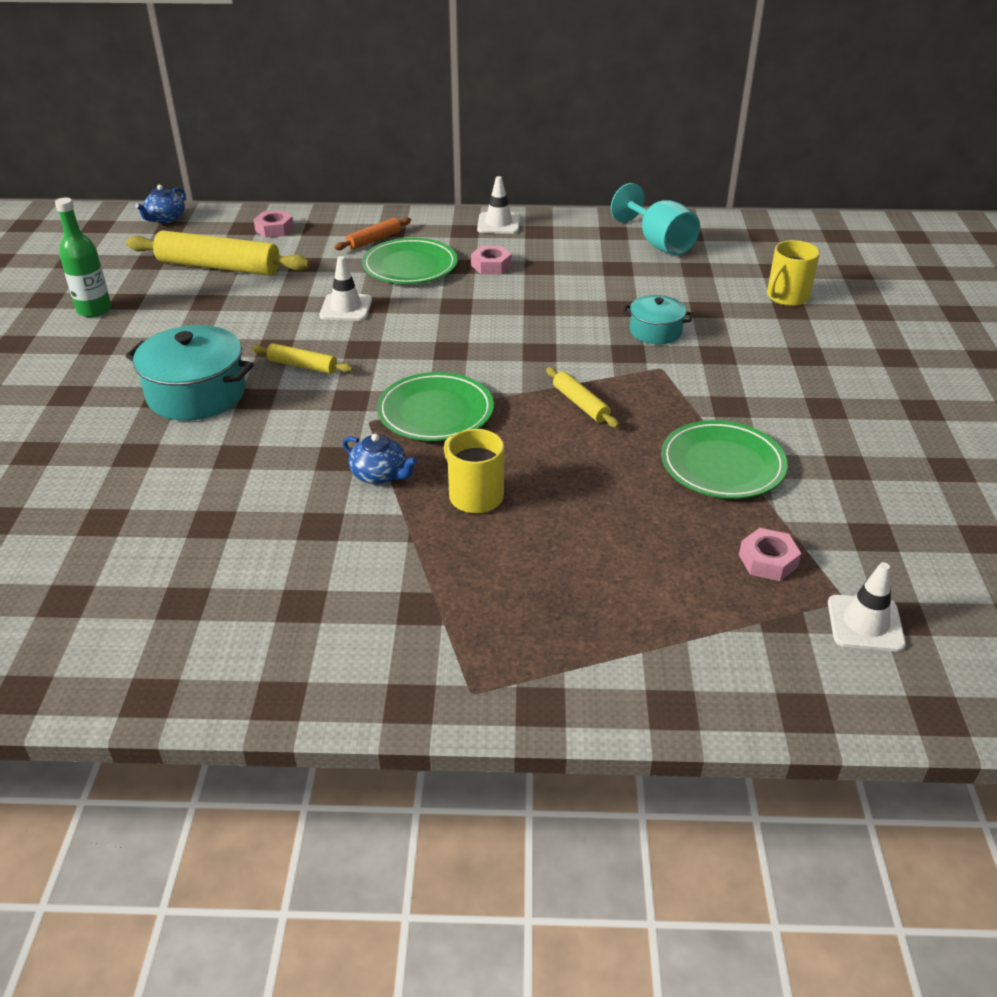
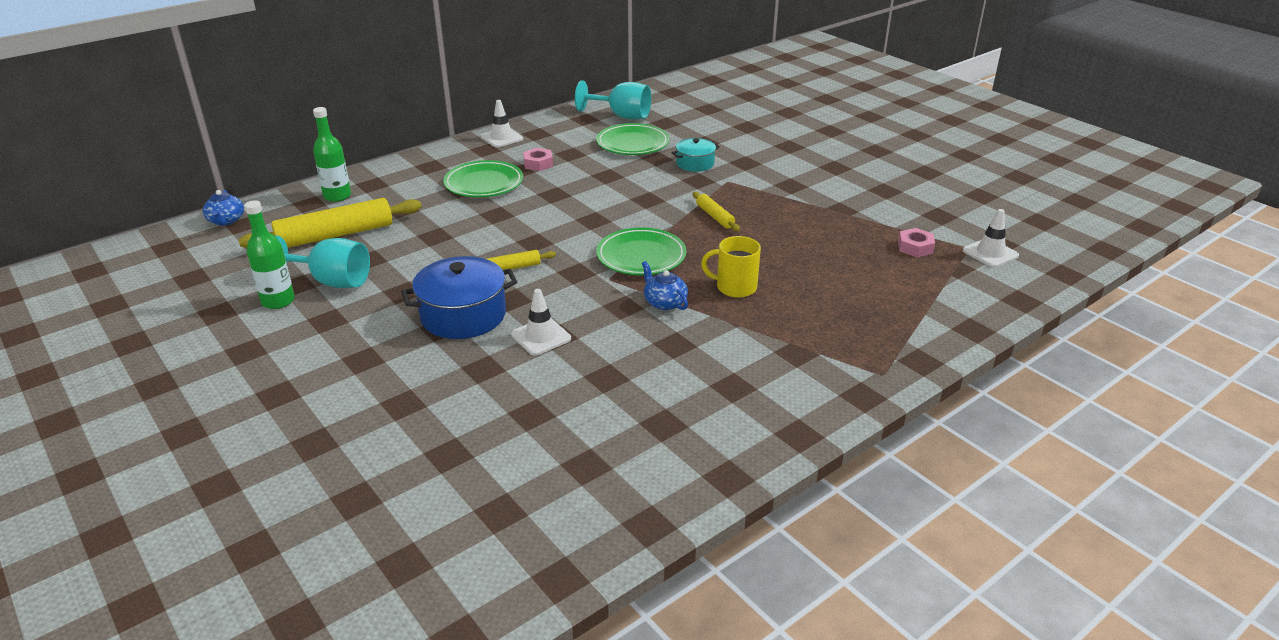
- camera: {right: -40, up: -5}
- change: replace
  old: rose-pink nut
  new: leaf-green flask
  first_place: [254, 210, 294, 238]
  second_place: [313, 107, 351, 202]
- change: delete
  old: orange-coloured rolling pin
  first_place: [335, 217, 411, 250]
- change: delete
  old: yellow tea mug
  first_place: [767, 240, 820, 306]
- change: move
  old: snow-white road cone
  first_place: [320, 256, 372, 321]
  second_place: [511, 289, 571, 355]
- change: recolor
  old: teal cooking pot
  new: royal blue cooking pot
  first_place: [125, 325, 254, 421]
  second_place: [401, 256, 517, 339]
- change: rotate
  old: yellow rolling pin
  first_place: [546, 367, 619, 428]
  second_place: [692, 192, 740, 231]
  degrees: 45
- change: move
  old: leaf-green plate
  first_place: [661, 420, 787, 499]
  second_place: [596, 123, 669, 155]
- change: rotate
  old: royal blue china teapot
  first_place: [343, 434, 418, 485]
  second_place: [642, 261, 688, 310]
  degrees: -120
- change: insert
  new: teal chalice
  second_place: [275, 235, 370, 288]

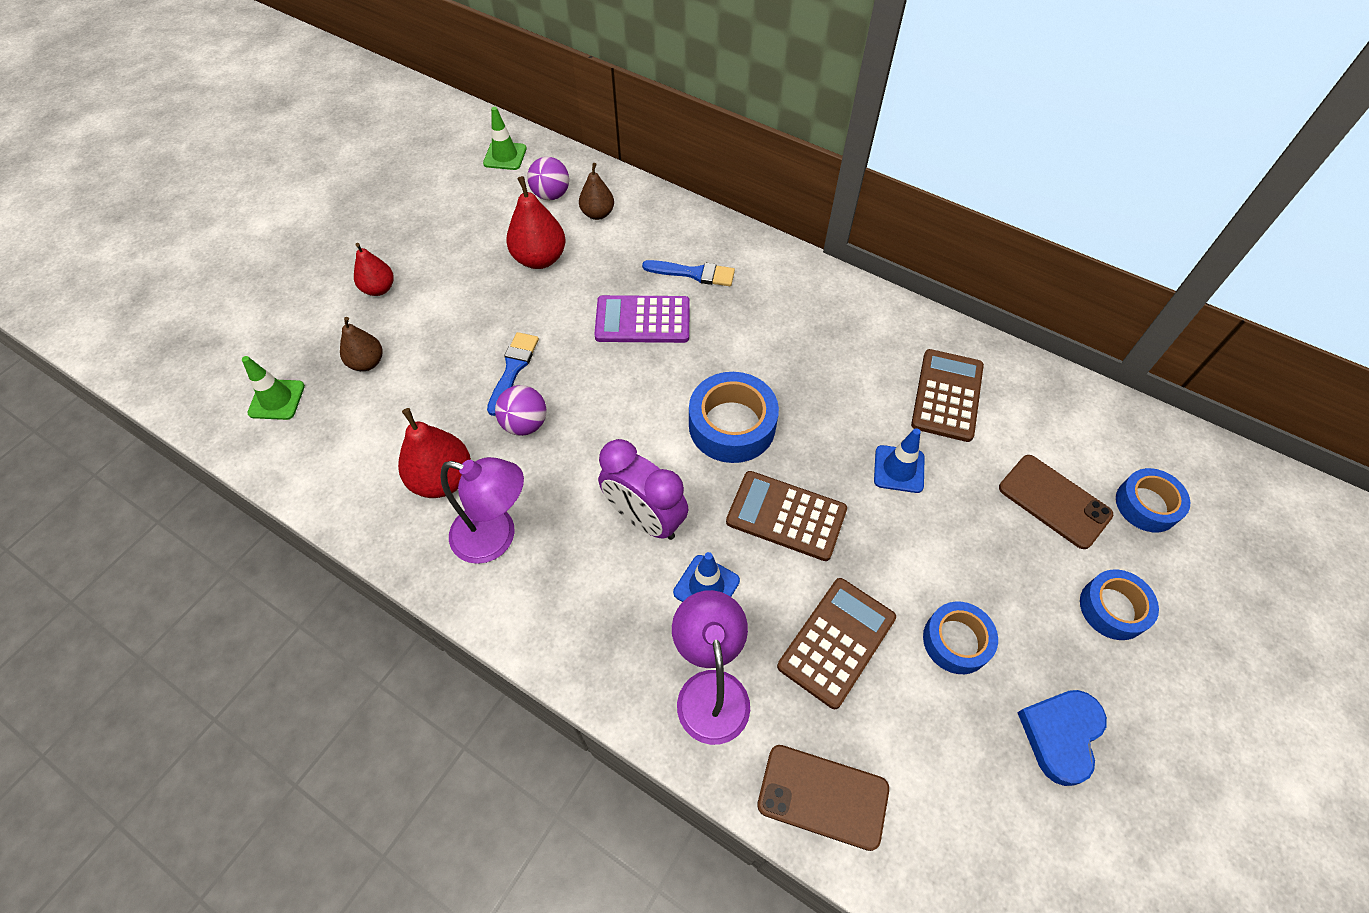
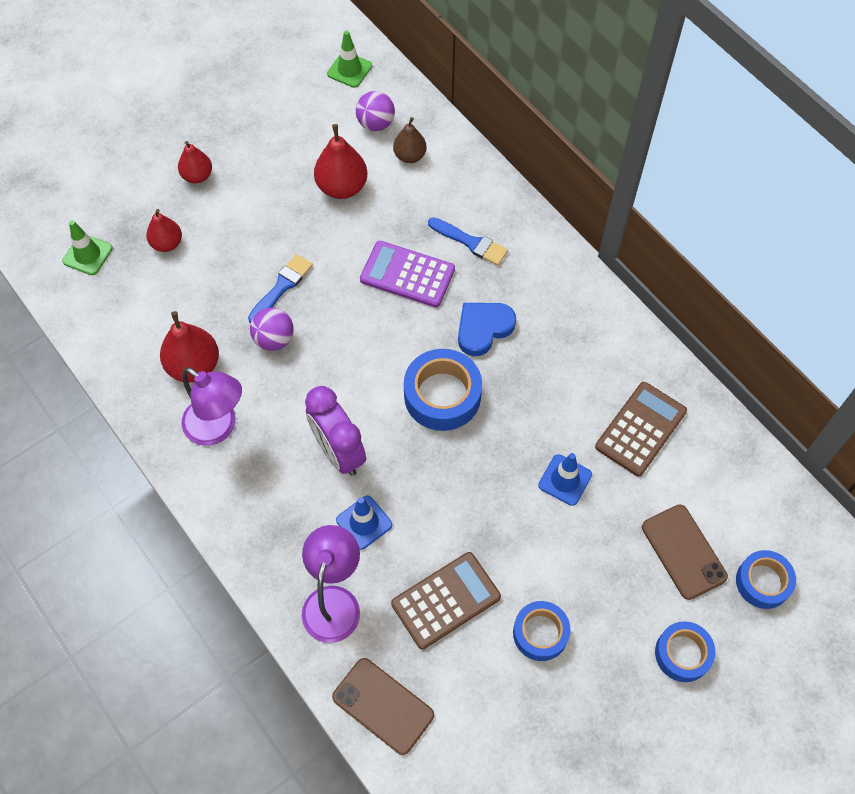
- camera: {right: 20, up: 5}
- change: recolor
  old: russet pear fruit
  new: crimson pear fruit
  first_place: [340, 317, 382, 371]
  second_place: [146, 209, 182, 252]
- change: delete
  old: russet pocket calculator
  first_place: [726, 471, 847, 561]
- change: move
  old: royal blue heart shape
  first_place: [1017, 690, 1107, 786]
  second_place: [458, 303, 516, 356]

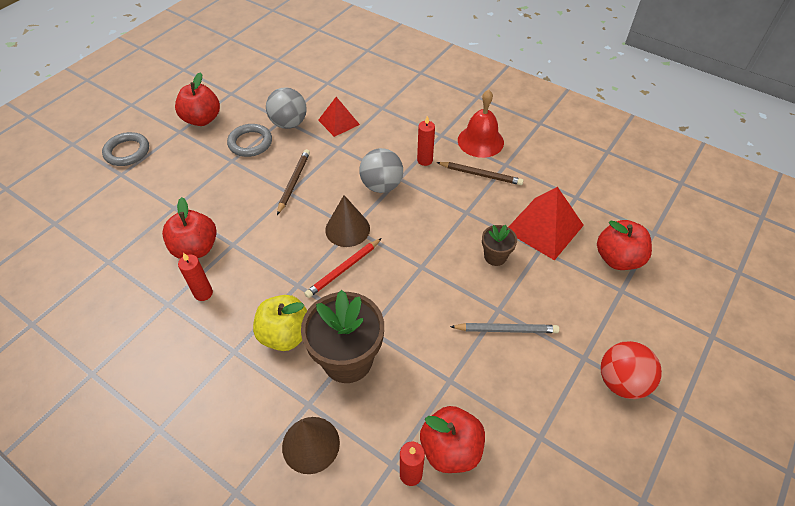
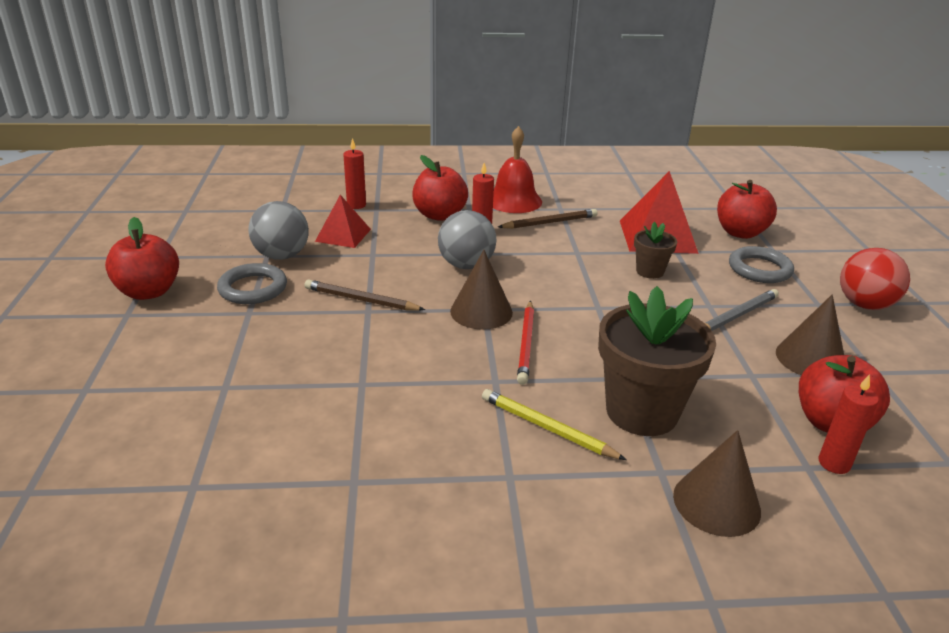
- camera: {right: -40, up: -20}
- change: move
  old: gray torus
  first_place: [102, 132, 149, 166]
  second_place: [729, 246, 794, 283]
- change: rotate
  old: russet pencil
  first_place: [277, 149, 310, 215]
  second_place: [304, 279, 425, 311]
  degrees: -45
- change: move
  old: crimson apple
  first_place: [162, 197, 217, 259]
  second_place: [412, 155, 468, 221]
- change: move
  old: crimson pillar candle
  first_place: [178, 253, 213, 301]
  second_place: [343, 138, 366, 209]
- change: replace
  old: yellow apple
  new: yellow pencil
  first_place: [253, 295, 307, 351]
  second_place: [482, 389, 626, 460]
- change: insert
  new: russet cone
  second_place: [776, 295, 844, 375]

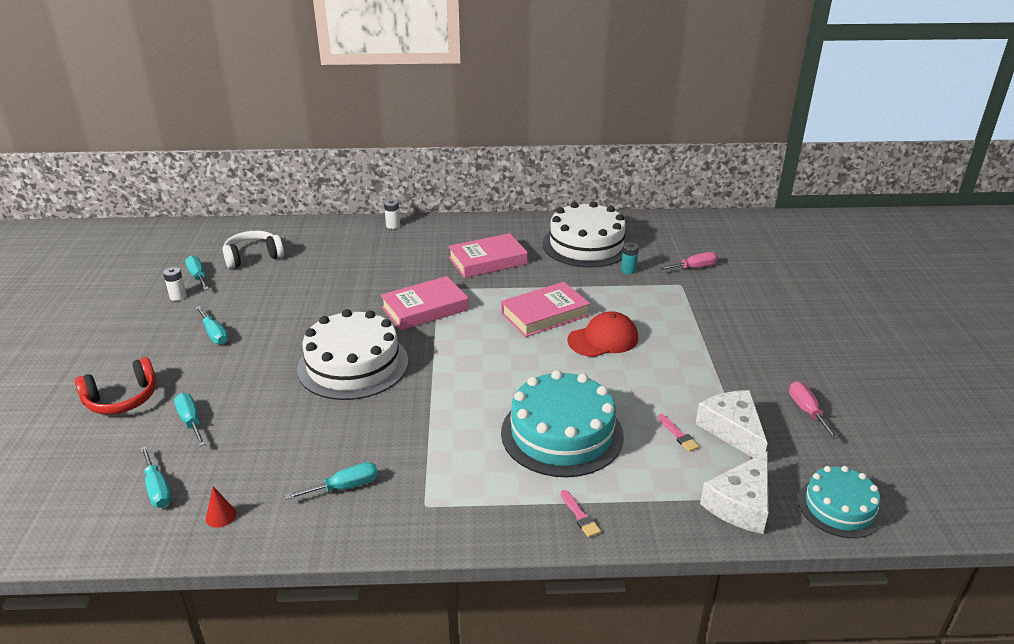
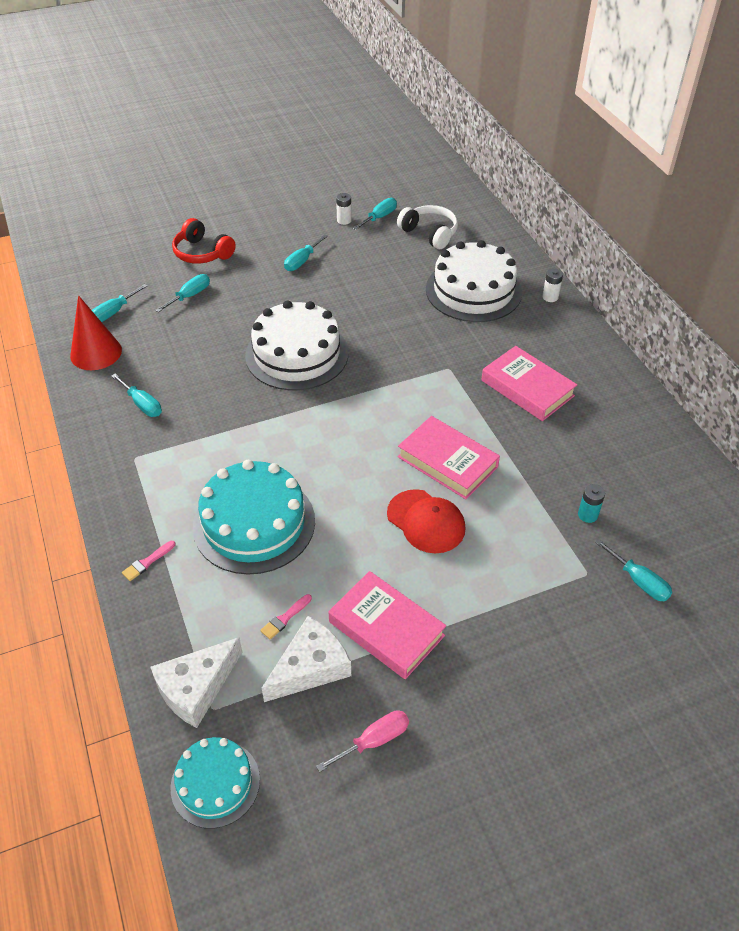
- camera: {right: 70, up: 15}
- change: move
  old: snow-white layer cake
  first_place: [542, 201, 630, 268]
  second_place: [426, 240, 522, 322]
- change: recolor
  old: rose-pink hand screwdriver
  new: teal hand screwdriver
  first_place: [658, 252, 718, 270]
  second_place: [595, 539, 672, 601]
- change: move
  old: rose-pink hardback
  first_place: [381, 276, 469, 330]
  second_place: [328, 571, 446, 679]
- change: rotate
  old: snow-white cheese wedge
  first_place: [700, 451, 769, 534]
  second_place: [150, 637, 242, 728]
  degrees: -60
- change: resize
  old: crimson cone
  first_place: [206, 486, 236, 528]
  second_place: [70, 295, 122, 370]
  factor: 2.28

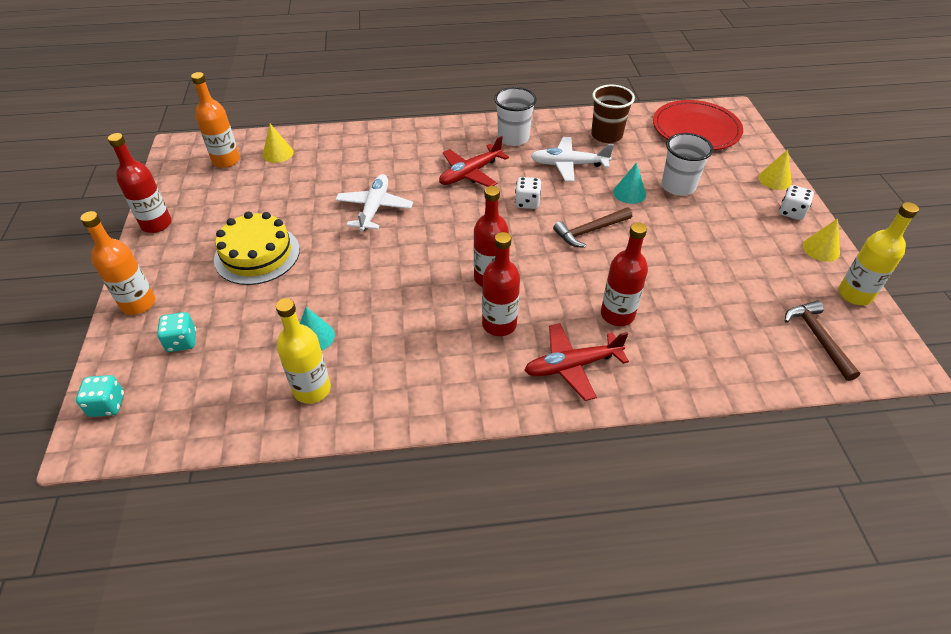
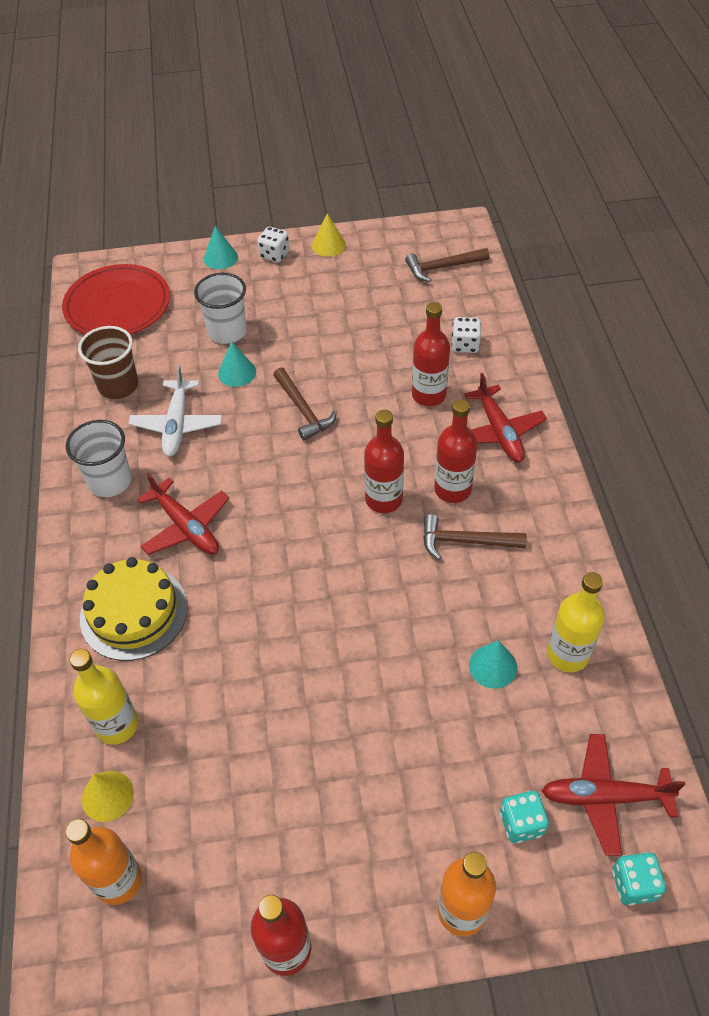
- camera: {right: -90, up: 5}
- change: recolor
  old: yellow cone
  new: teal cone
  first_place: [758, 149, 792, 190]
  second_place: [204, 226, 238, 269]
- change: delete
  old: snow-white toy plane
  first_place: [335, 174, 413, 232]
- change: move
  old: snow-white die
  first_place: [515, 177, 541, 209]
  second_place: [451, 317, 481, 353]
- change: move
  old: yellow flask
  first_place: [838, 202, 919, 305]
  second_place: [70, 649, 138, 745]
- change: move
  old: yellow layer cake
  first_place: [214, 212, 300, 285]
  second_place: [80, 557, 188, 661]
- change: insert
  new: russet claw hammer
  second_place: [423, 514, 527, 560]
- change: insert
  new: crimson toy plane
  second_place: [542, 734, 685, 856]

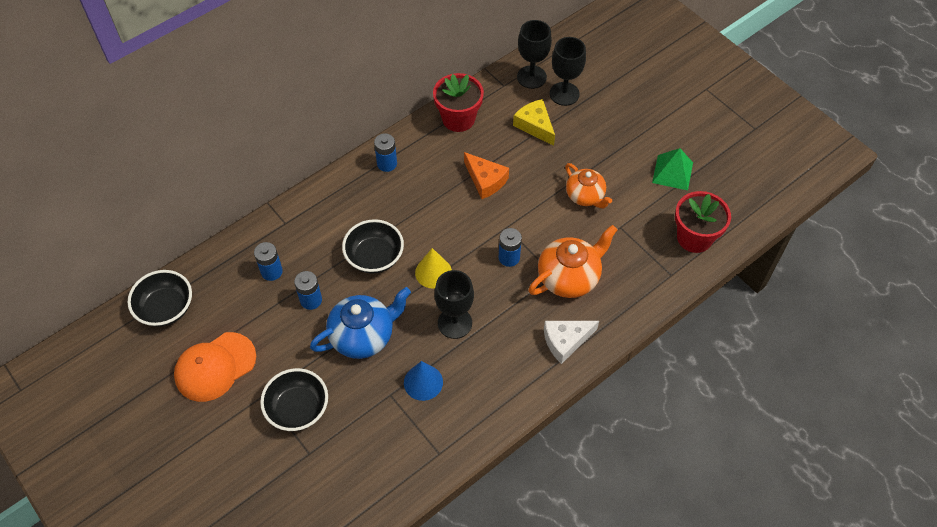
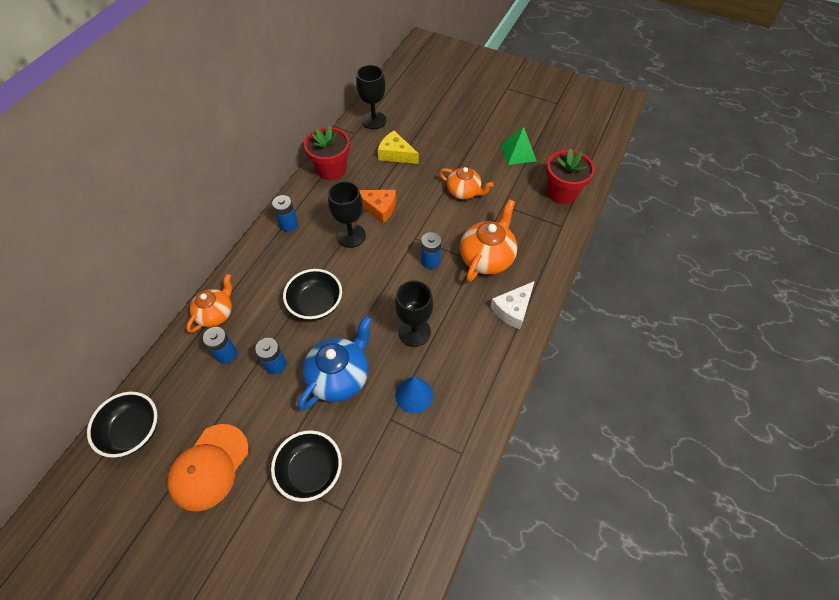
- camera: {right: -25, up: 0}
- change: move
  old: black chalice
  first_place: [550, 37, 586, 106]
  second_place: [328, 181, 366, 248]
- change: delete
  old: yellow cone
  first_place: [415, 248, 452, 289]
- change: insert
  new: orange-coloured china teapot
  second_place: [186, 274, 232, 333]

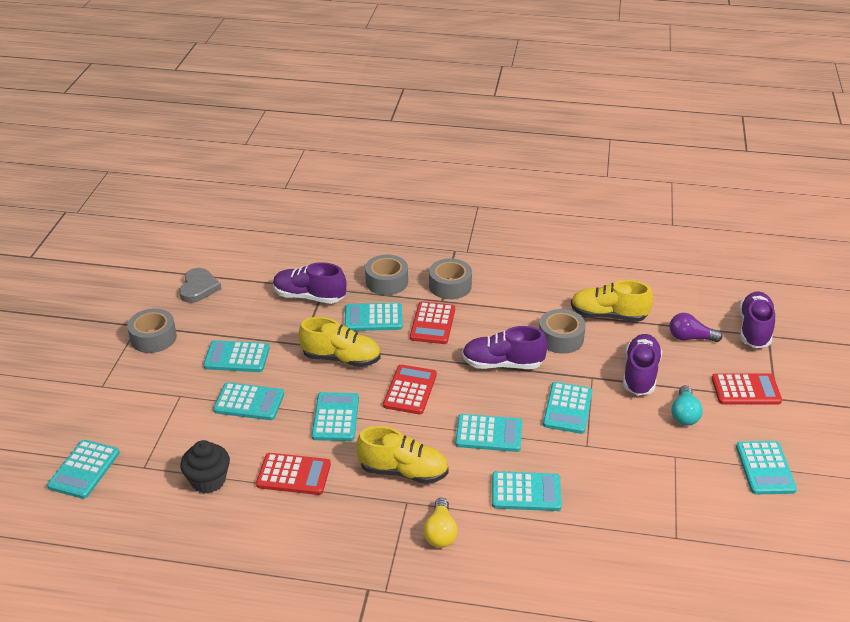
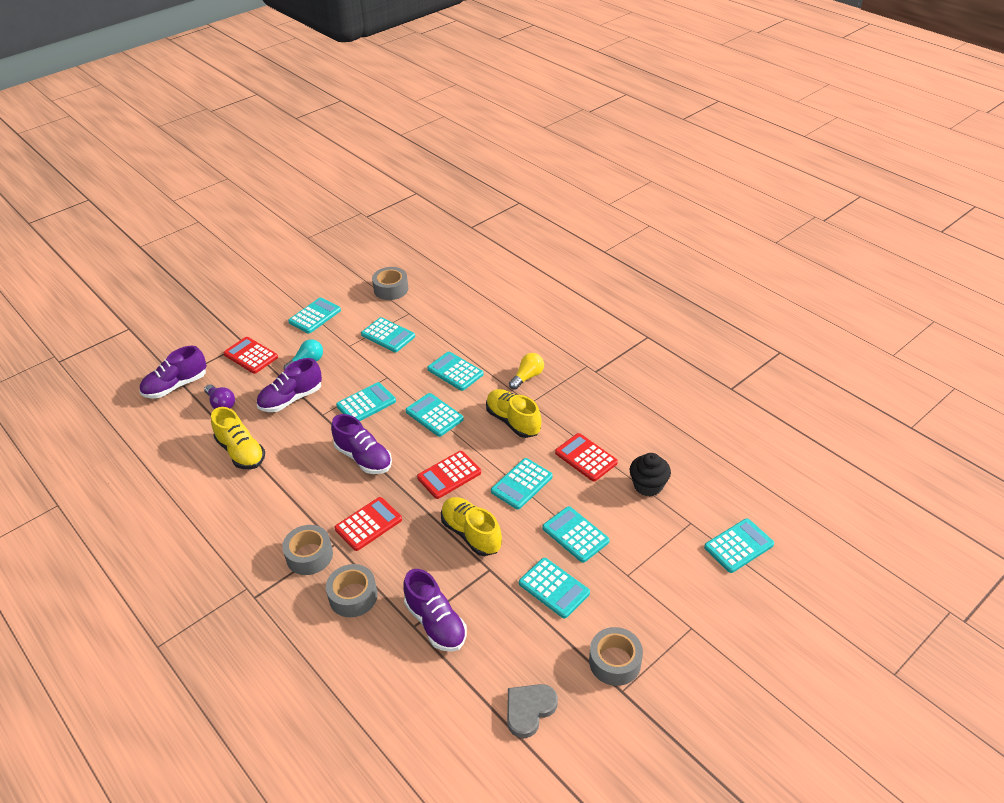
- camera: {right: -140, up: 5}
- change: move
  old: teal pocket calculator
  first_place: [345, 303, 403, 331]
  second_place: [361, 317, 415, 352]
- change: move
  old: gray tape
  first_place: [539, 309, 586, 354]
  second_place: [372, 267, 408, 300]

